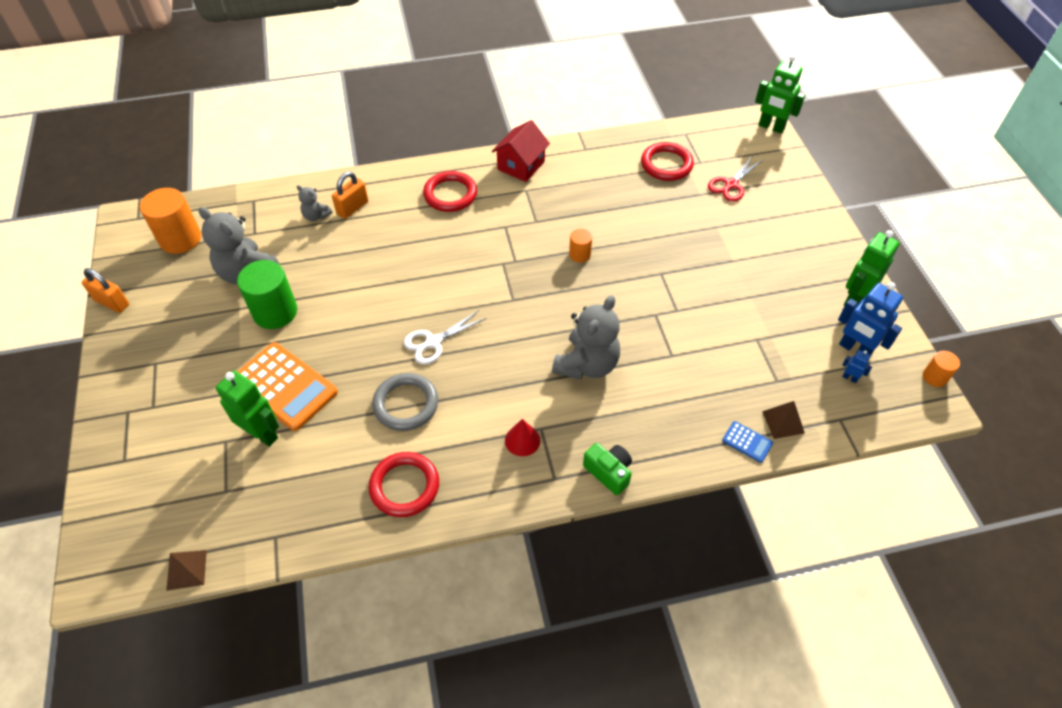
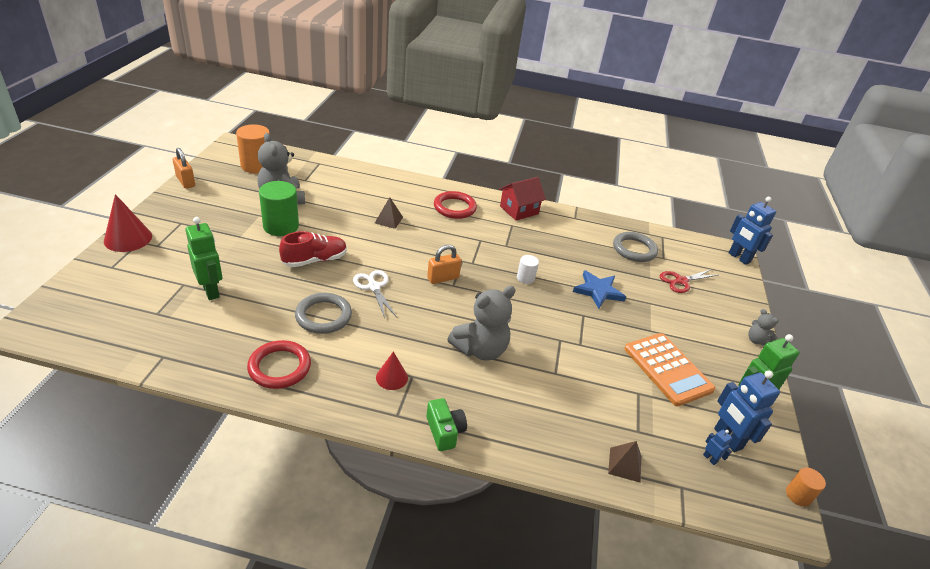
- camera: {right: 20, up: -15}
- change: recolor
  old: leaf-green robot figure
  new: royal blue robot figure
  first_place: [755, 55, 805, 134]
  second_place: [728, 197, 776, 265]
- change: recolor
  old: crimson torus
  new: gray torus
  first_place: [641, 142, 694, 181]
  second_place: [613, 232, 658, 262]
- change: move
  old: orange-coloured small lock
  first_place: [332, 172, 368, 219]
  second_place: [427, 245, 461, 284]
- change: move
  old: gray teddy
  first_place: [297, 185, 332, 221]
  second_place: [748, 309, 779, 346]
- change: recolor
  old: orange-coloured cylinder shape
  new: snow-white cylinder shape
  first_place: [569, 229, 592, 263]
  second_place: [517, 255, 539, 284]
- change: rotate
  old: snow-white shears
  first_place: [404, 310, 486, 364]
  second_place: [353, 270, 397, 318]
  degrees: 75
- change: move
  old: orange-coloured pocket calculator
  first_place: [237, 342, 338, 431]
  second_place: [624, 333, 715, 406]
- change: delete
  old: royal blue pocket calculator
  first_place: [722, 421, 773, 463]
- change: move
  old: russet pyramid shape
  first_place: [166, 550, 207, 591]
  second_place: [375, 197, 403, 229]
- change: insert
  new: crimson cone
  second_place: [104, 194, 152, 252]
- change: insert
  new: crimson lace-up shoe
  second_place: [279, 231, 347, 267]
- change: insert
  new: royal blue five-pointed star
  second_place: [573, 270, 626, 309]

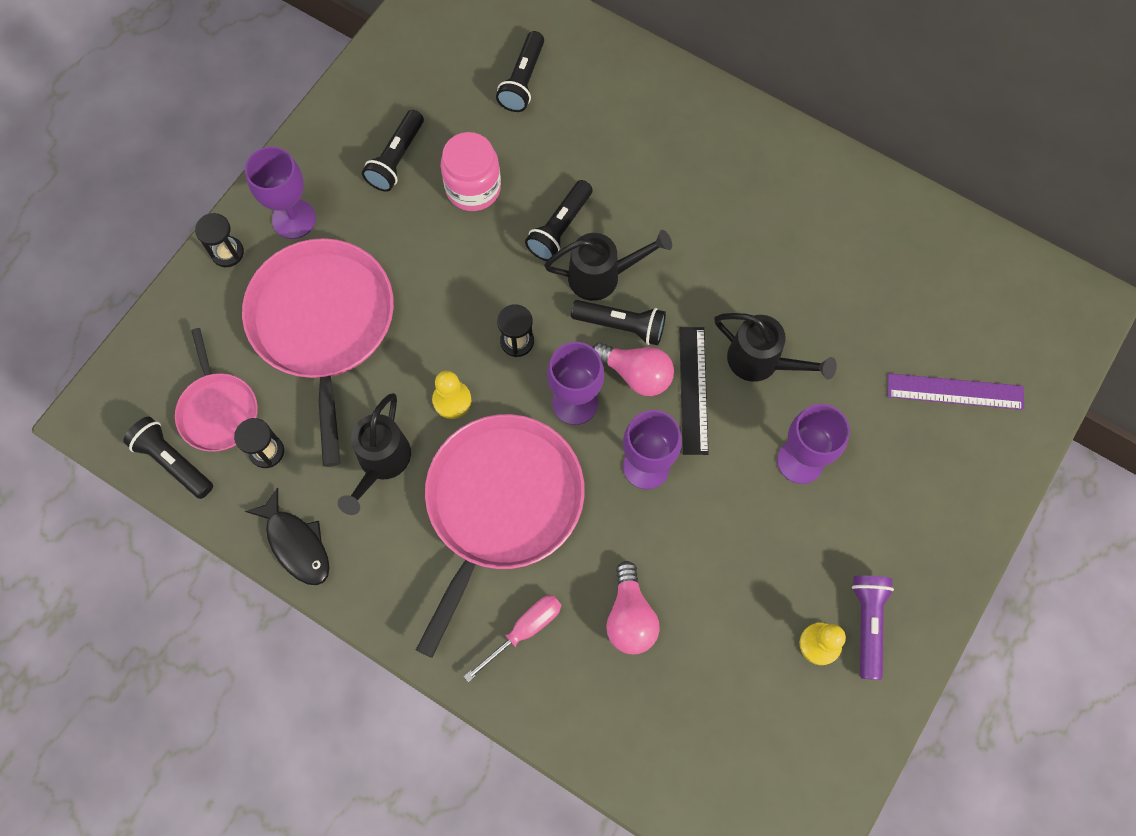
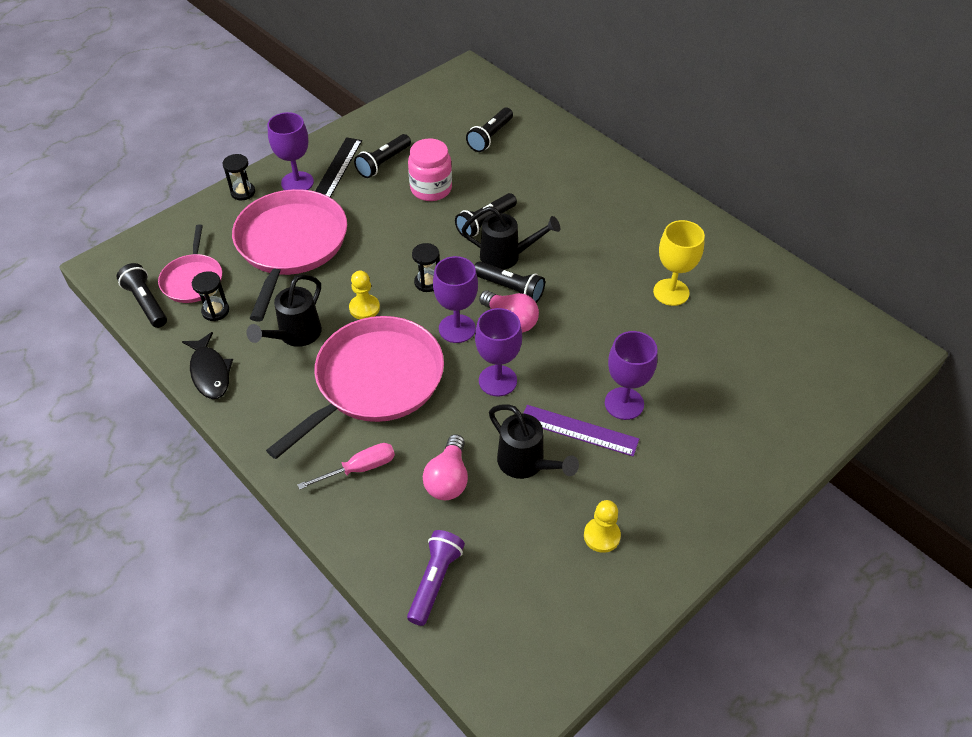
- camera: {right: 15, up: -20}
- change: move
  old: black watering can
  first_place: [714, 313, 837, 382]
  second_place: [489, 404, 579, 479]
- change: move
  old: black straightedge
  first_place: [679, 327, 709, 455]
  second_place: [315, 137, 362, 198]
- change: move
  old: violet straightedge
  first_place: [888, 373, 1024, 410]
  second_place: [523, 405, 639, 457]
- change: move
  old: violet flashlight
  first_place: [852, 576, 894, 680]
  second_place: [407, 530, 465, 626]
- change: insert
  new: yellow chalice
  second_place: [653, 220, 705, 306]

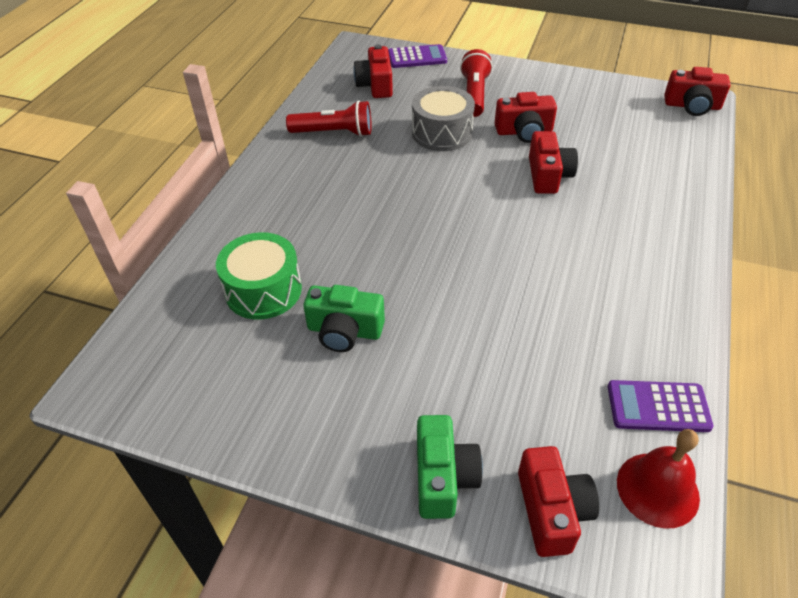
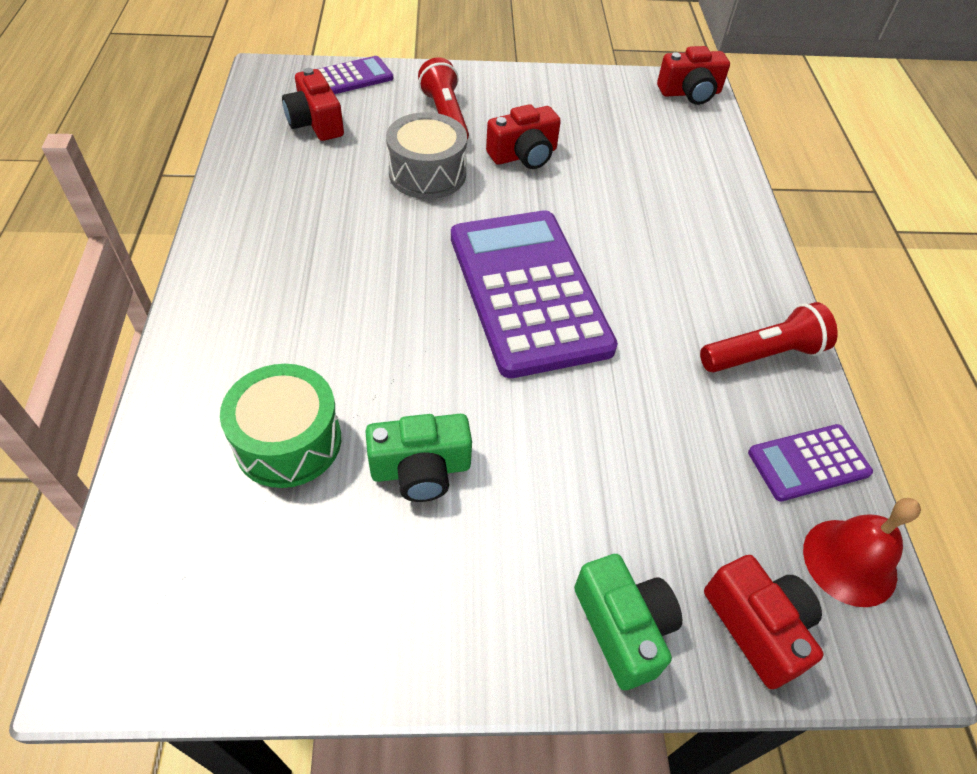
- camera: {right: -25, up: 5}
- change: move
  old: crimson flashlight
  first_place: [286, 100, 372, 137]
  second_place: [700, 302, 838, 373]
- change: delete
  old: crimson photo camera
  first_place: [529, 131, 578, 194]
- change: insert
  new: violet pocket calculator
  second_place: [451, 210, 618, 378]

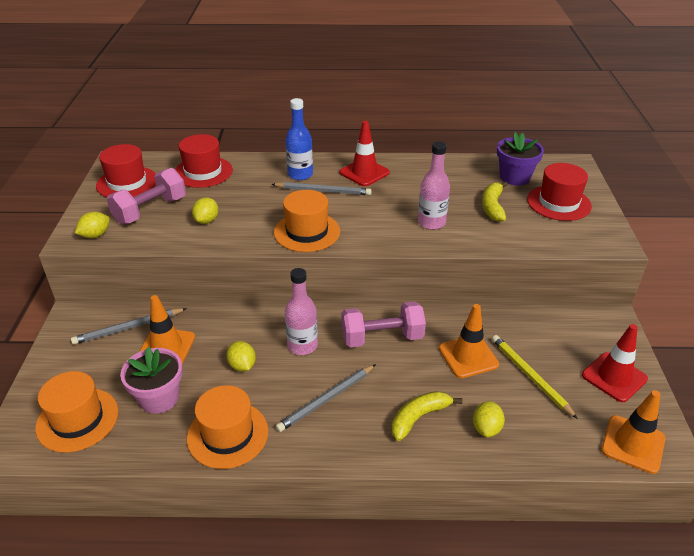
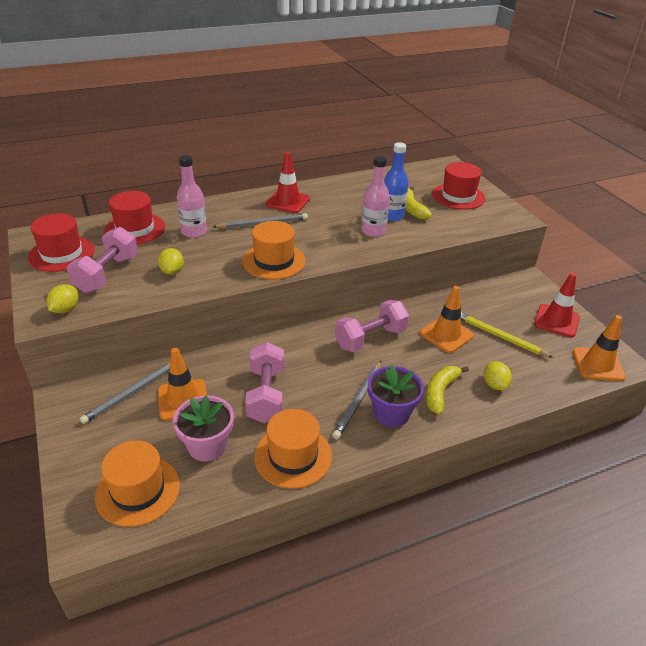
- camera: {right: -25, up: 0}
- change: move
  old: royal blue flask
  first_place: [285, 98, 313, 180]
  second_place: [384, 142, 408, 221]
- change: move
  old: violet plant pot
  first_place: [497, 132, 544, 186]
  second_place: [368, 364, 424, 427]
- change: move
  old: rose-pink flask
  first_place: [285, 268, 318, 355]
  second_place: [176, 155, 207, 238]
- change: replace
  old: yellow lemon
  new: rose-pink hand weight
  first_place: [226, 341, 256, 372]
  second_place: [245, 342, 284, 423]

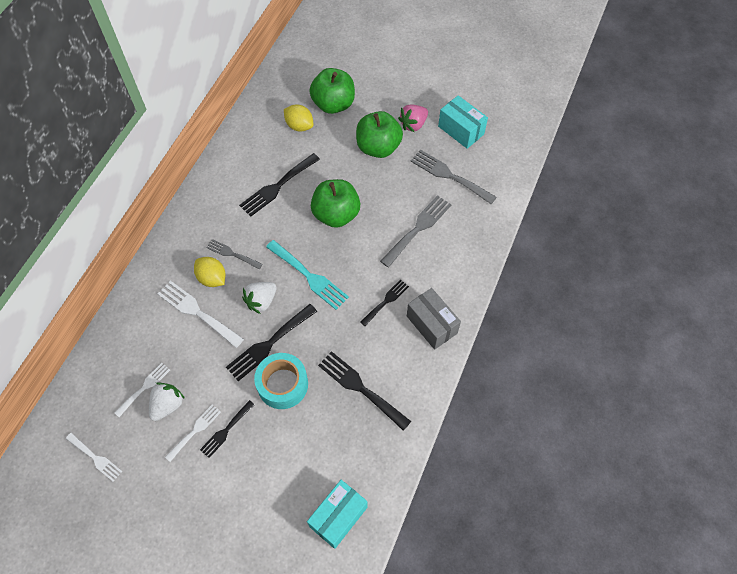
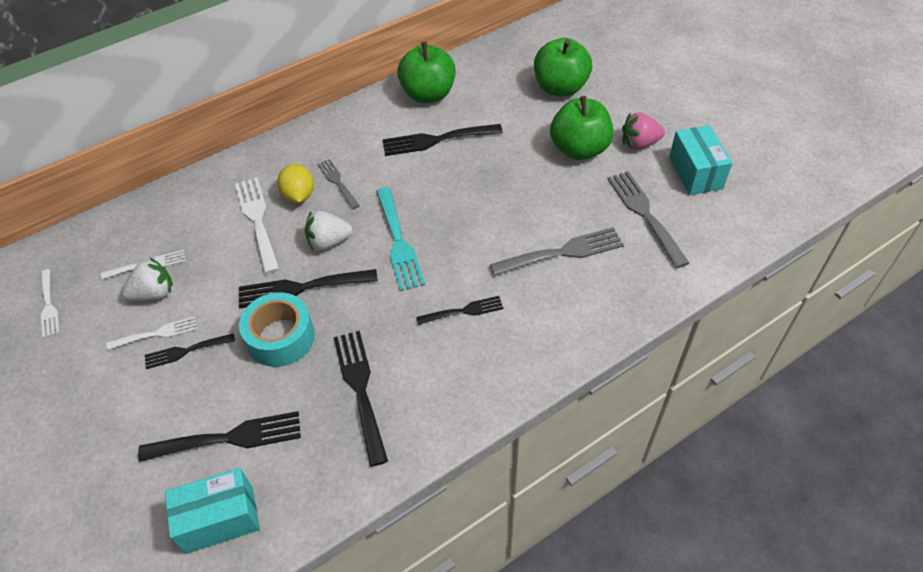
- camera: {right: 35, up: -10}
- change: delete
  old: yellow lemon
  first_place: [284, 105, 314, 132]
- change: move
  old: leaf-green apple
  first_place: [311, 179, 361, 228]
  second_place: [397, 42, 456, 103]
- change: delete
  old: gray box
  first_place: [407, 288, 461, 350]
- change: insert
  new: black fork
  second_place: [138, 411, 301, 462]

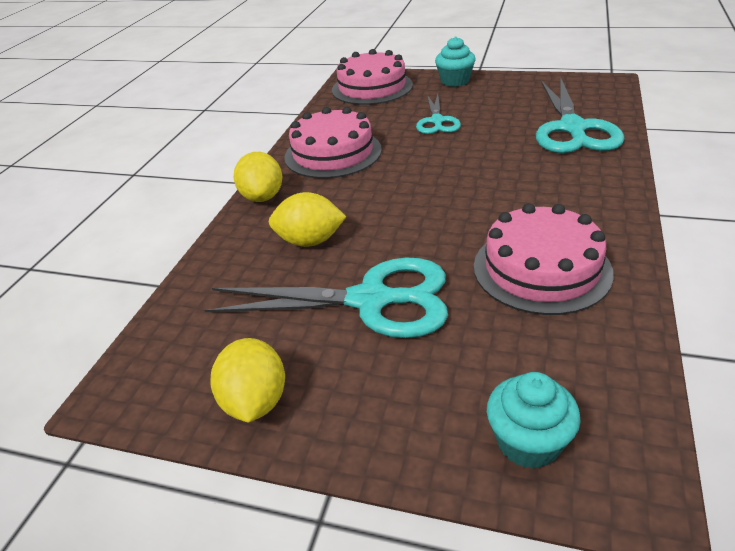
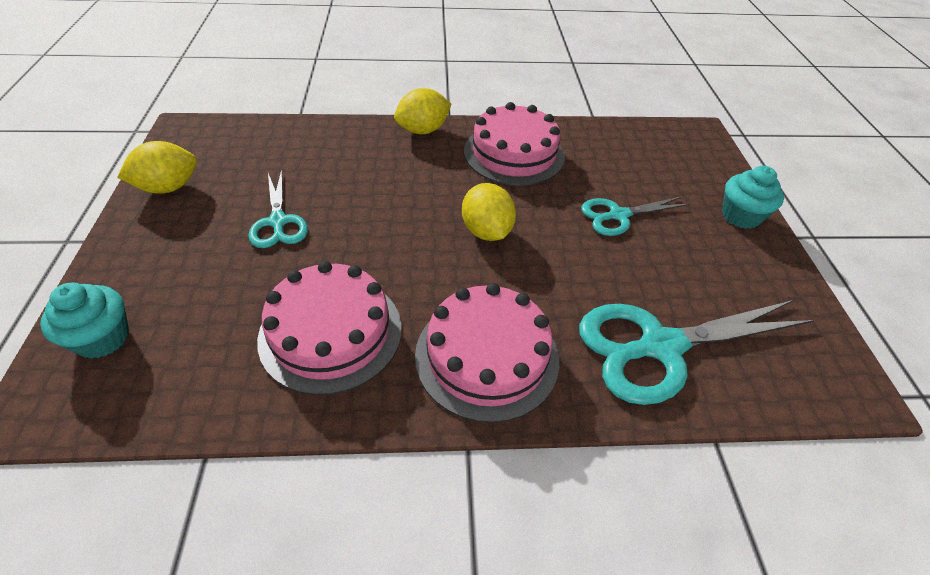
- camera: {right: 65, up: 10}
- change: move
  old: rose-pink layer cake
  first_place: [332, 49, 413, 105]
  second_place: [415, 283, 560, 423]
- change: move
  old: yellow lemon
  first_place: [269, 192, 346, 247]
  second_place: [462, 183, 516, 241]
- change: resize
  old: teal shears
  first_place: [205, 258, 448, 338]
  second_place: [249, 169, 308, 248]
  factor: 0.57

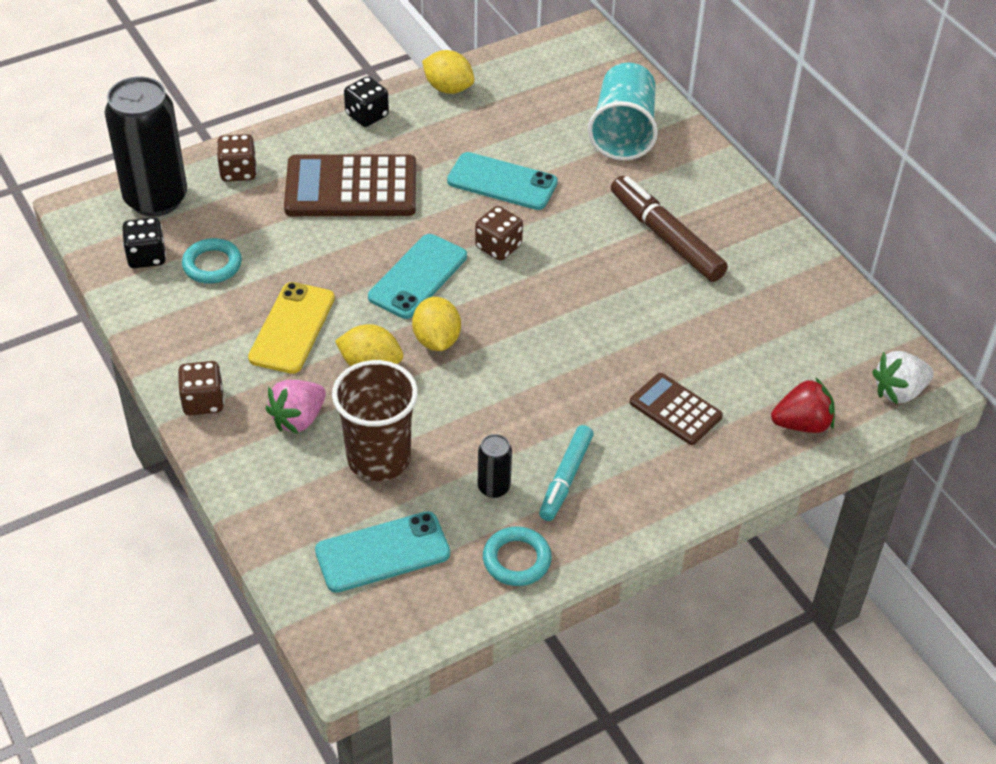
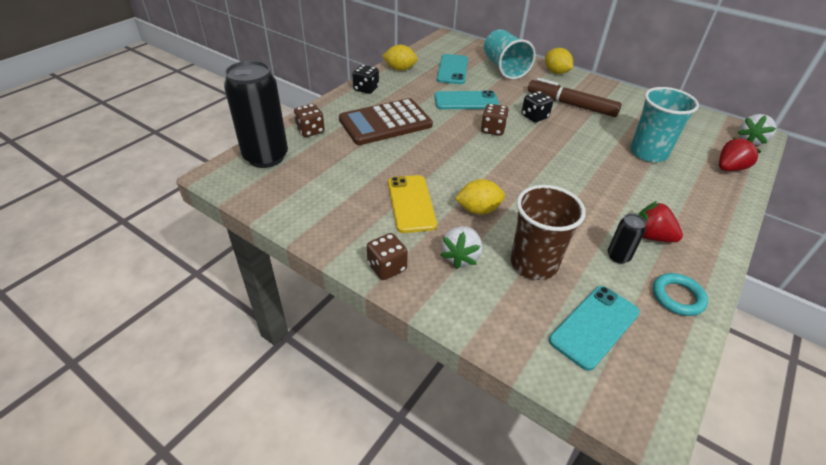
- camera: {right: -25, up: -5}
- change: move
  old: black die
  first_place: [122, 217, 166, 268]
  second_place: [521, 91, 553, 122]
- change: move
  old: teal phone
  first_place: [368, 234, 467, 319]
  second_place: [437, 54, 468, 84]
- change: delete
  old: teal torus
  first_place: [182, 238, 242, 284]
- change: move
  old: yellow lemon
  first_place: [412, 297, 461, 351]
  second_place: [545, 48, 573, 74]
- change: delete
  old: russet pocket calculator
  first_place: [629, 373, 723, 445]
- change: recolor
  old: rose-pink berry
  new: snow-white berry
  first_place: [265, 380, 326, 434]
  second_place: [440, 226, 483, 269]
- change: replace
  old: teal felt pen
  new: crimson berry
  first_place: [539, 425, 594, 521]
  second_place: [638, 201, 683, 242]
- change: insert
  new: teal cup
  second_place: [630, 87, 699, 162]

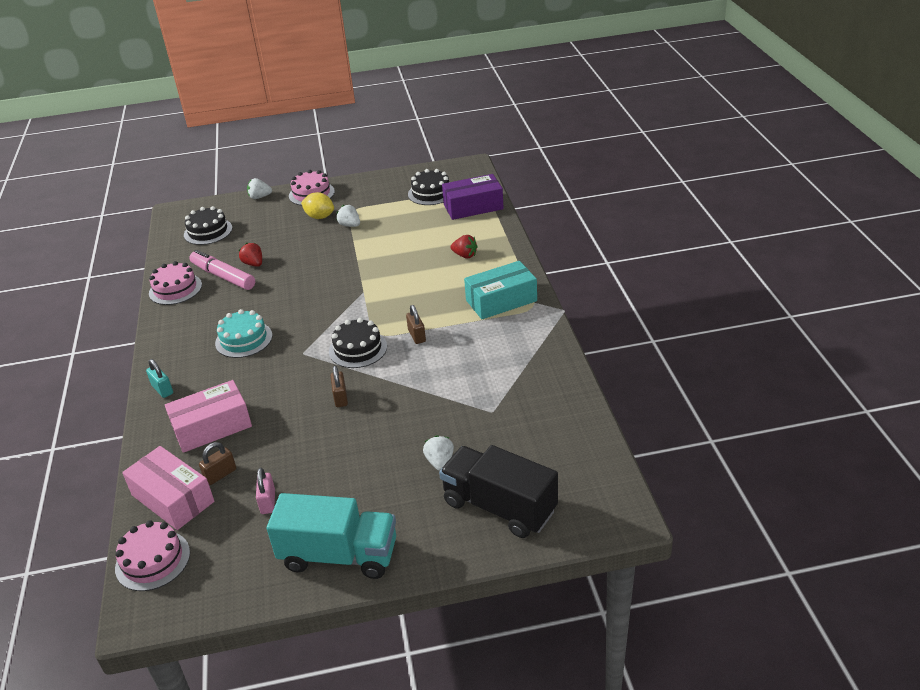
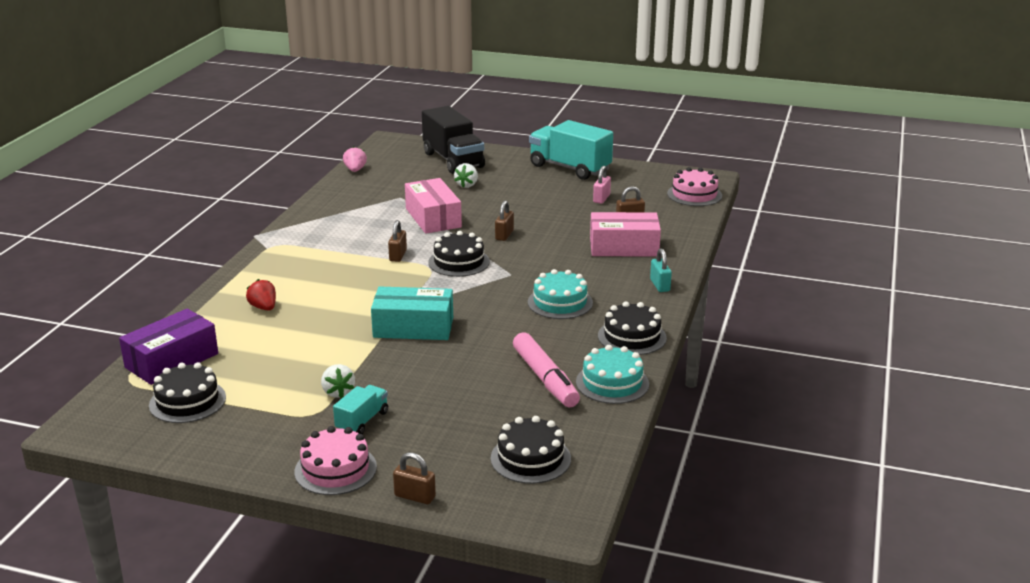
- camera: {right: -155, up: -10}
- change: rotate
  old: violet box
  first_place: [442, 174, 504, 220]
  second_place: [119, 309, 218, 385]
  degrees: -60
- change: replace
  old: snow-white berry
  new: russet small lock
  first_place: [247, 178, 272, 199]
  second_place: [393, 452, 436, 504]
- change: replace
  old: yellow lemon
  new: teal lorry
  first_place: [301, 192, 334, 219]
  second_place: [333, 385, 388, 434]
- change: delete
  old: crimson berry
  first_place: [239, 243, 262, 267]
- change: recolor
  old: rose-pink layer cake
  new: teal layer cake
  first_place: [149, 261, 202, 305]
  second_place: [576, 345, 649, 404]
- change: move
  old: teal box
  first_place: [464, 261, 537, 319]
  second_place: [371, 287, 453, 340]
- change: move
  old: rose-pink box
  first_place: [122, 446, 214, 530]
  second_place: [405, 178, 462, 234]
- change: insert
  new: rose-pink berry
  second_place: [343, 146, 367, 172]
- change: insert
  new: black layer cake
  second_place: [598, 301, 667, 355]

